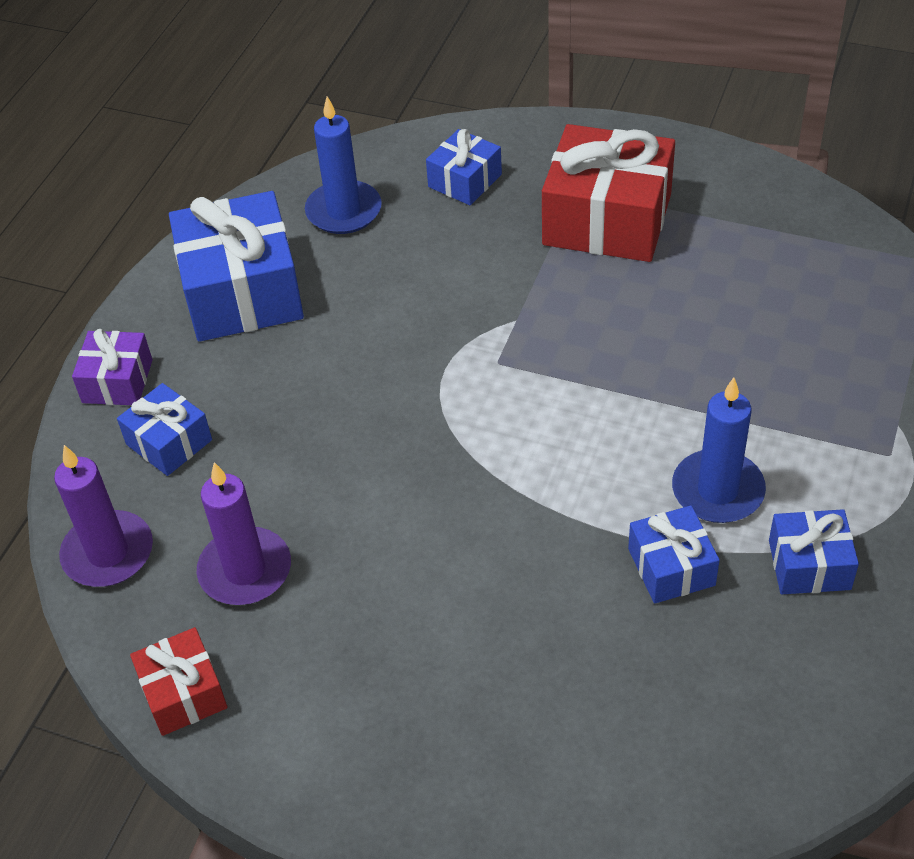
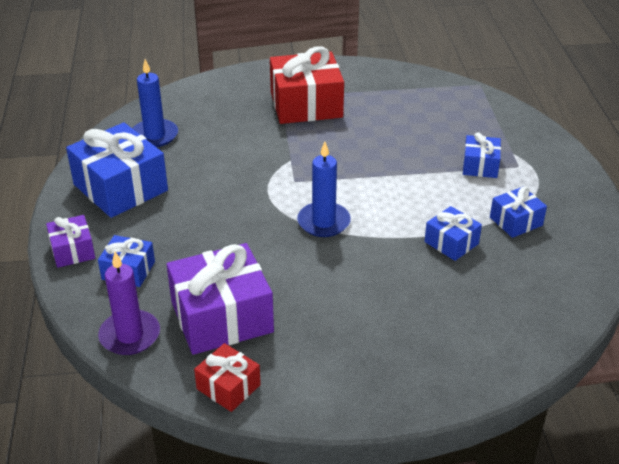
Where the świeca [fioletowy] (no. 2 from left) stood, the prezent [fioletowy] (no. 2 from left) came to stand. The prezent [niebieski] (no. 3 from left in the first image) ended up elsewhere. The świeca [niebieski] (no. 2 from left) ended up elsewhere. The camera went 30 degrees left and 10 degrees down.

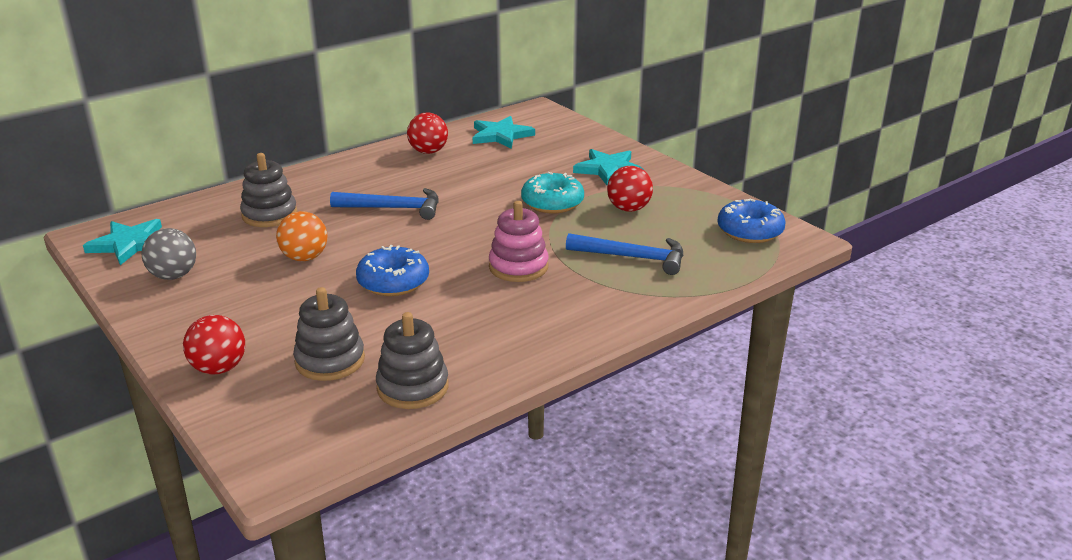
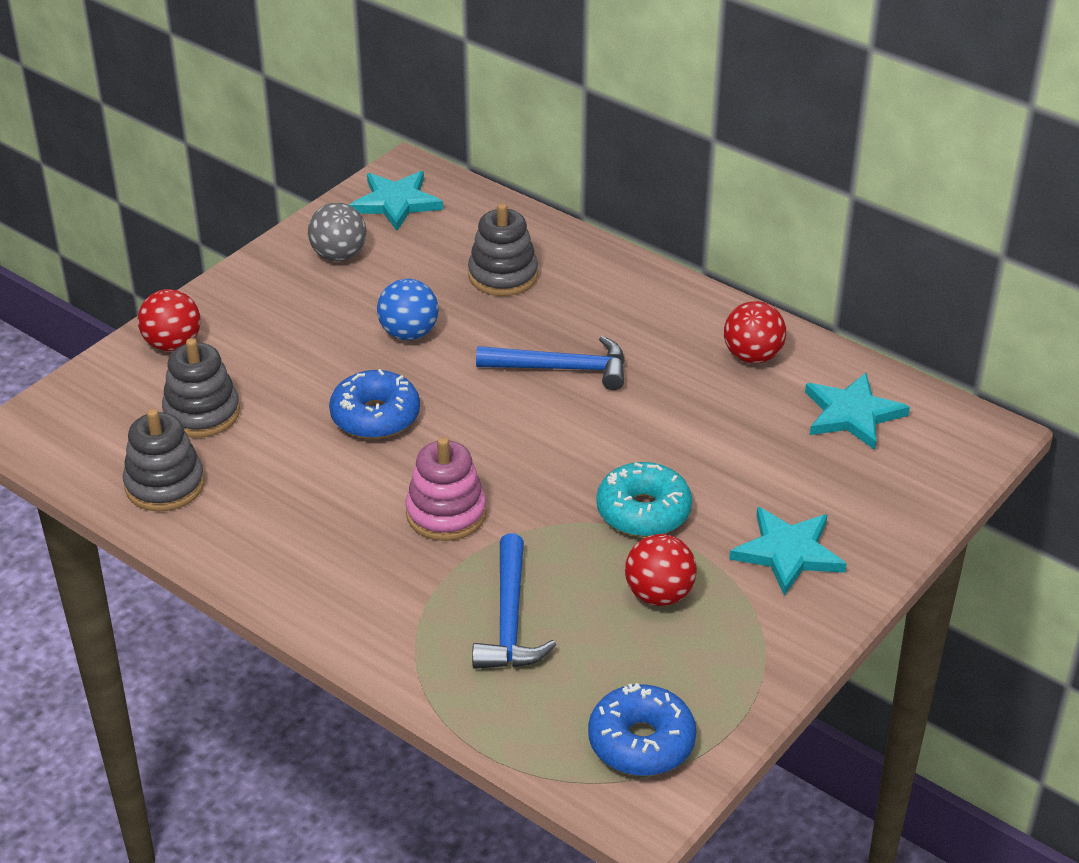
What was the piłka [pomarańczowy] turned into the piłka [niebieski]. The młotek [niebieski] (no. 1 from left in the first image) ended up facing another way, 75 degrees counterclockwise from before. The camera went 75 degrees right and 10 degrees up.

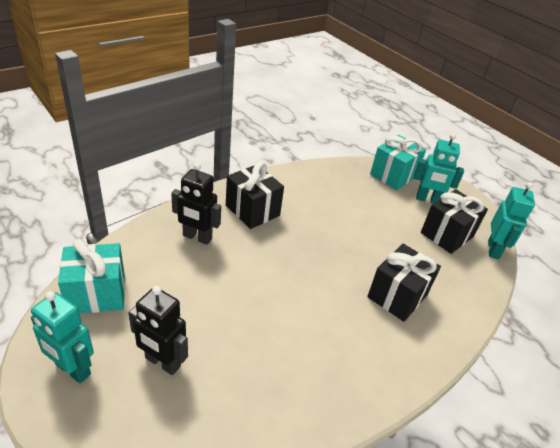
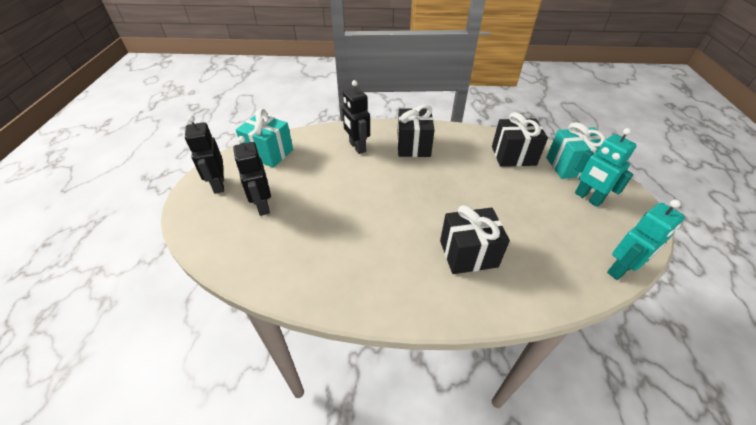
What was the robot [turkusowy] (no. 1 from left) turned into the robot [czarny] (no. 1 from left). The prezent [czarny] (no. 3 from left) ended up elsewhere. The camera went 45 degrees right and 5 degrees up.

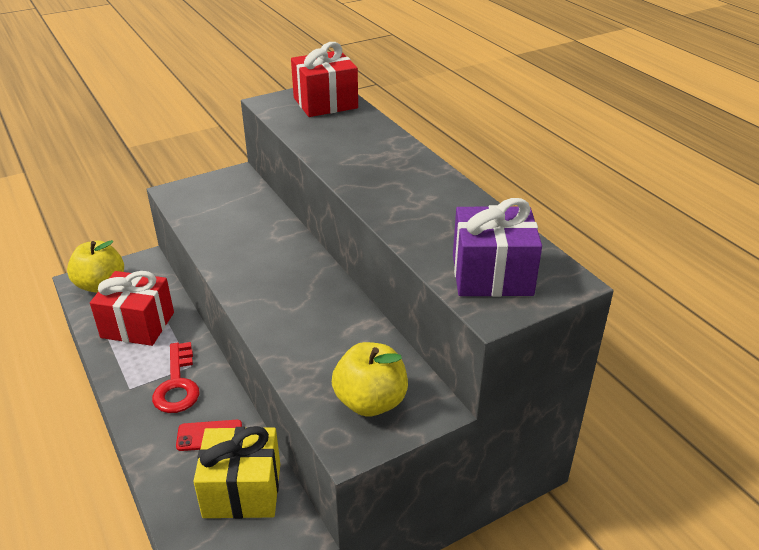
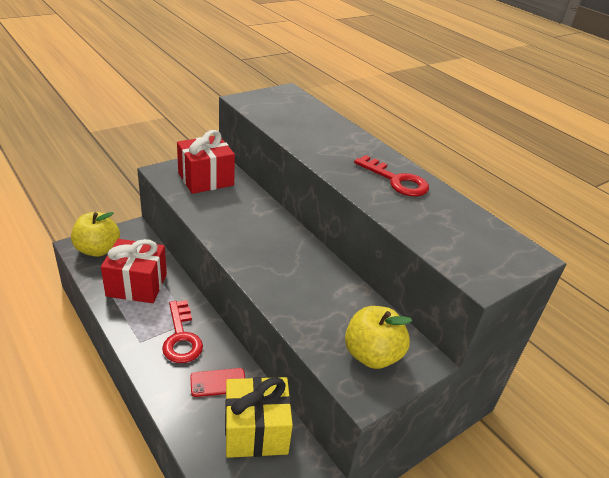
The prezent [czerwony] (no. 2 from left) ended up elsewhere. The second view lost the prezent [fioletowy]. The second view gained the klucz [czerwony] (no. 2 from left). The camera went 10 degrees left and 0 degrees up.

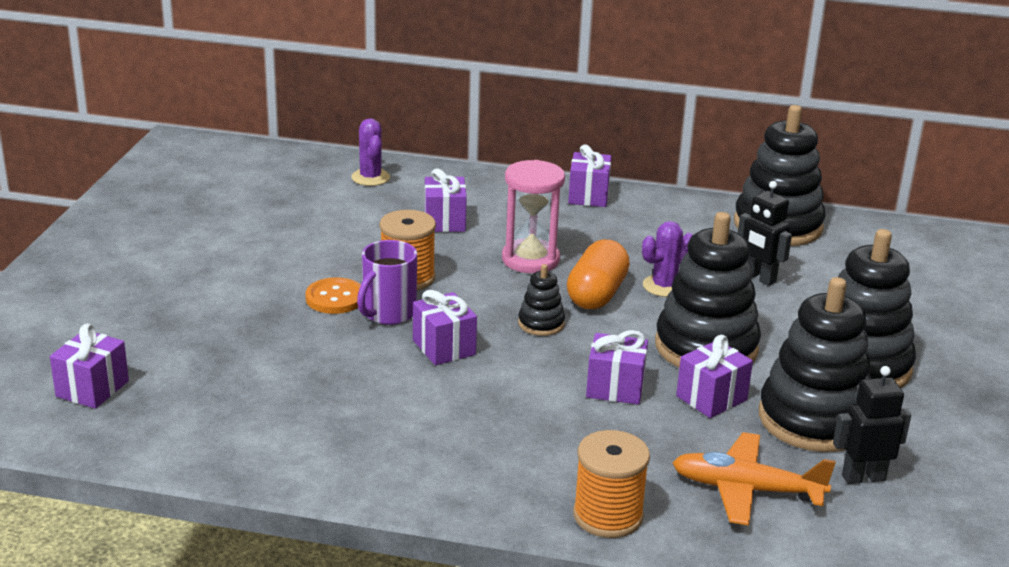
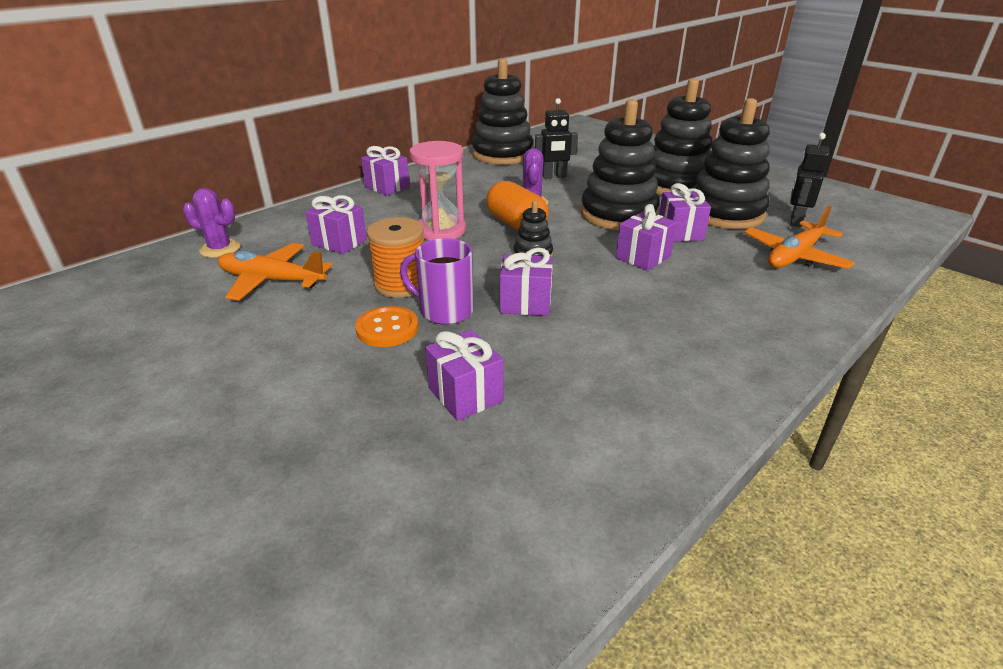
The prezent [fioletowy] (no. 1 from left in the first image) ended up elsewhere. The kubek [fioletowy] ended up facing another way, 135 degrees clockwise from before. The second view lost the szpulka [pomarańczowy] (no. 2 from left). The second view gained the samolot [pomarańczowy] (no. 1 from left). The camera went 55 degrees left and 5 degrees up.

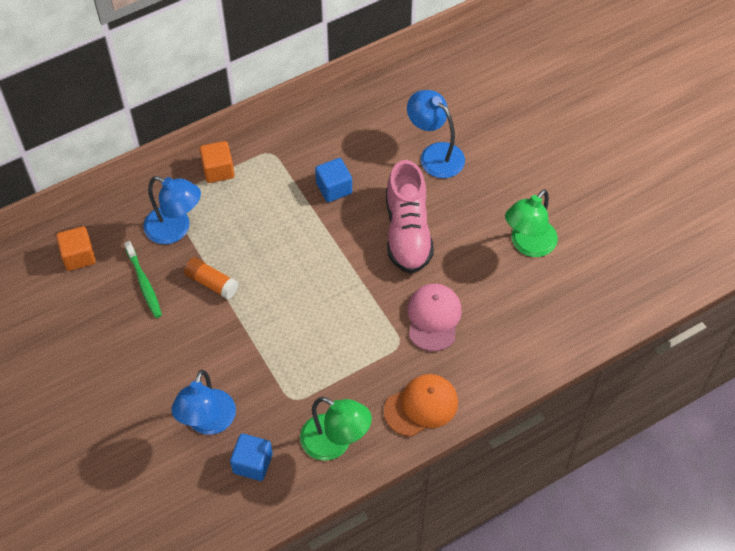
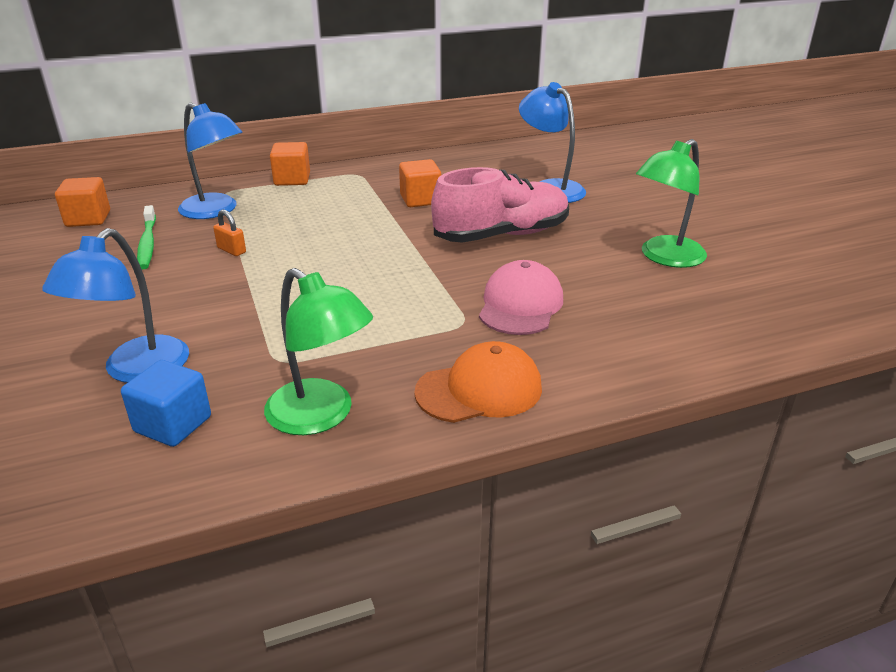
Where the klej w sztyfcie [pomarańczowy] stood, the kłódka [pomarańczowy] came to stand. What was the sześcian [niebieski] (no. 2 from left) turned into the sześcian [pomarańczowy] (no. 3 from left). The but [różowy] ended up facing another way, 120 degrees counterclockwise from before. The camera went 10 degrees right and 25 degrees down.

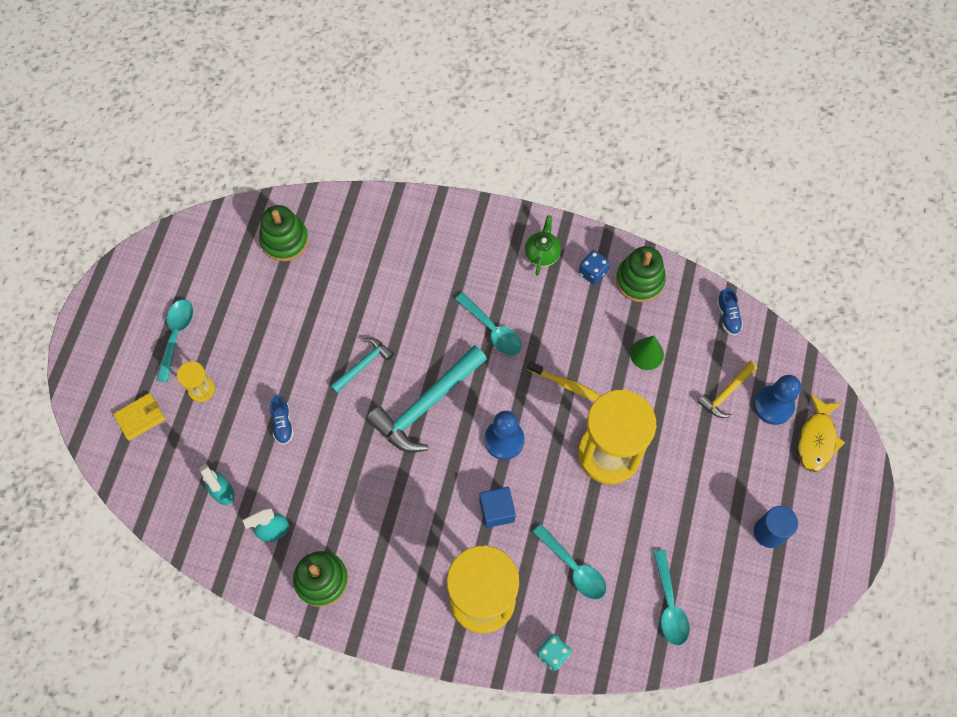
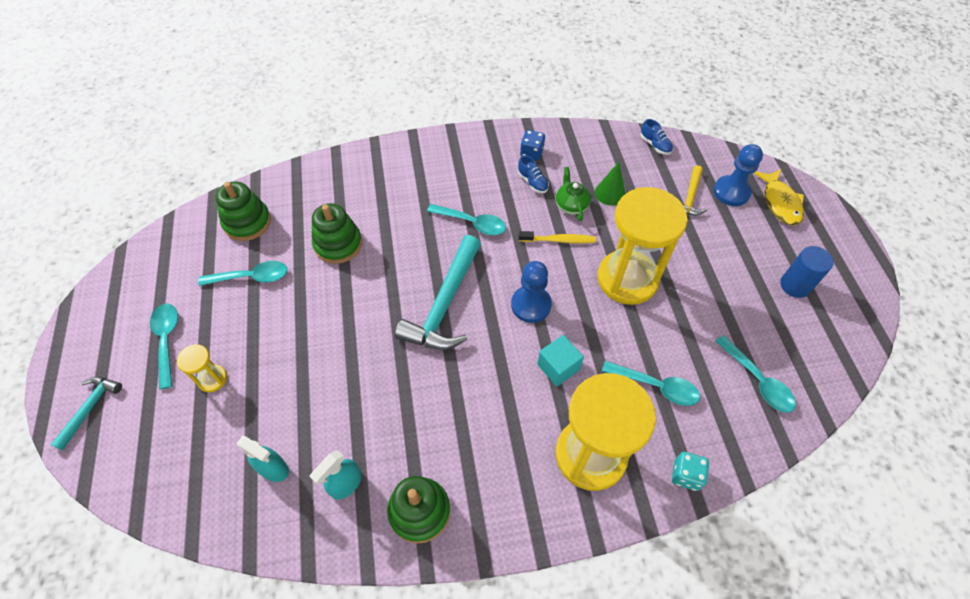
The second view lost the portfel [żółty]. The but [niebieski] (no. 1 from left) ended up elsewhere. The młotek [turkusowy] (no. 1 from left) ended up elsewhere. What was the sześcian [niebieski] turned into the sześcian [turkusowy]. The imbryk [zielony] ended up elsewhere. The zabawka nakładanka [zielony] (no. 3 from left in the first image) ended up elsewhere. The second view gained the łyżka [turkusowy] (no. 2 from left). The camera went 25 degrees left and 10 degrees down.

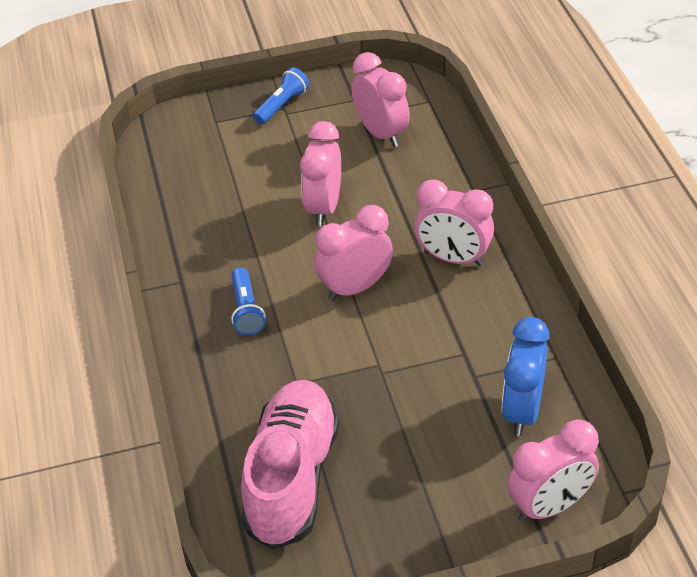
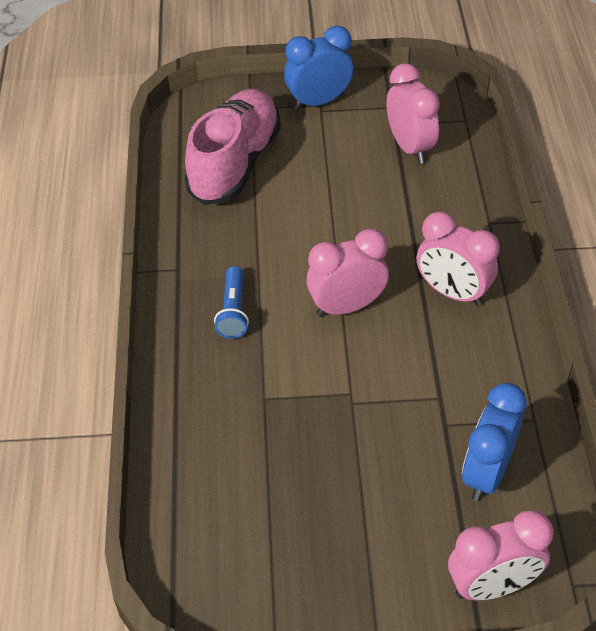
The but [różowy] ended up elsewhere. Where the latarka [niebieski] (no. 2 from left) stood, the budzik [niebieski] (no. 1 from left) came to stand. The second view lost the budzik [różowy] (no. 1 from left). The camera went 10 degrees right and 5 degrees up.

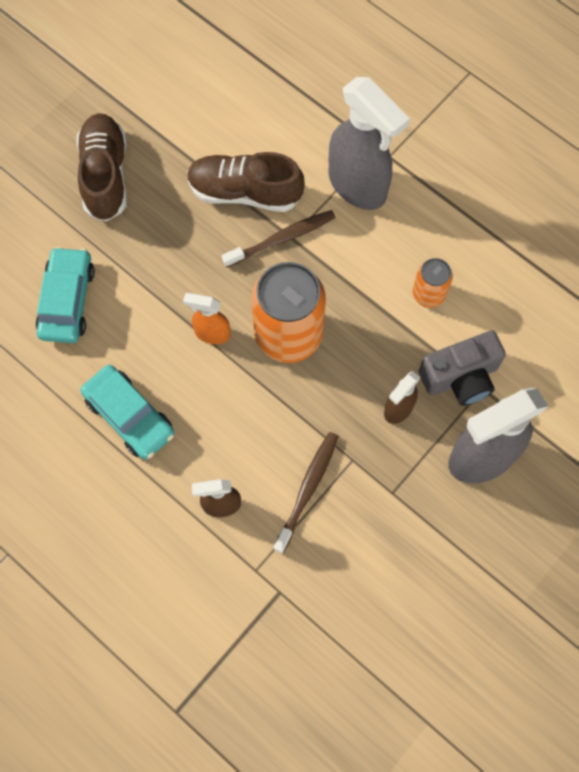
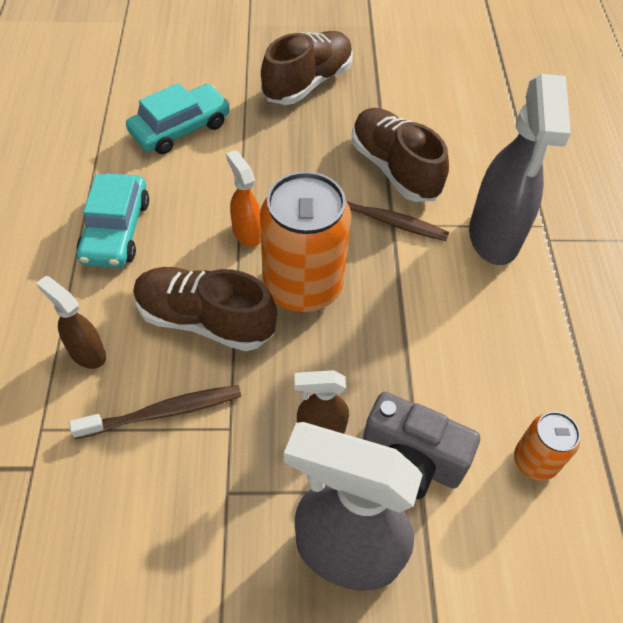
The puszka [pomarańczowy] (no. 2 from left) ended up elsewhere. The second view gained the but [brązowy] (no. 1 from left). The camera went 45 degrees right and 15 degrees down.

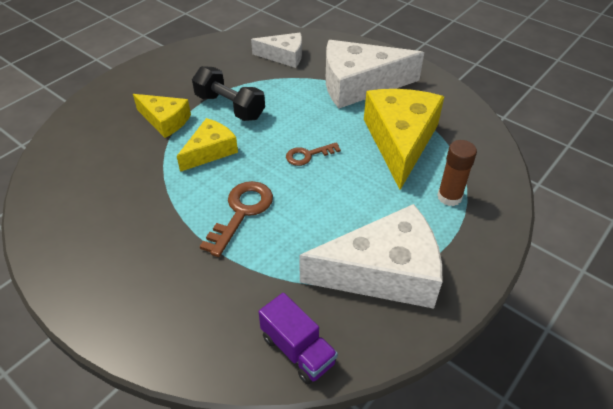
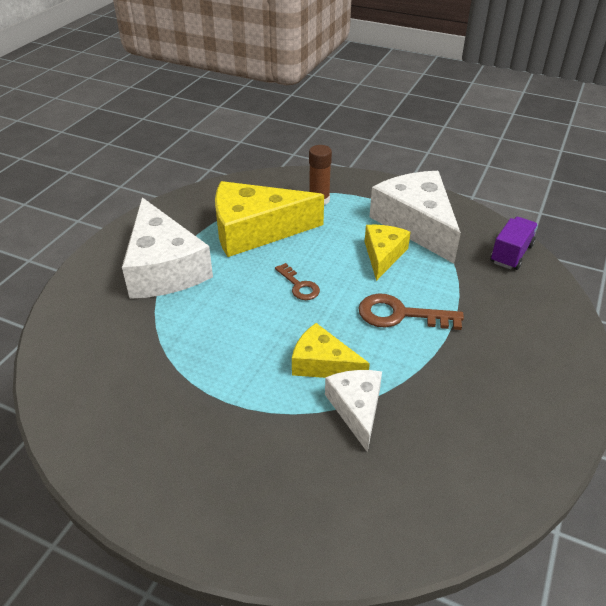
The ser [żółty] (no. 1 from left in the first image) ended up elsewhere. The second view lost the hantel [czarny]. The ser [biały] (no. 1 from left in the first image) ended up elsewhere. The camera went 105 degrees left and 5 degrees down.

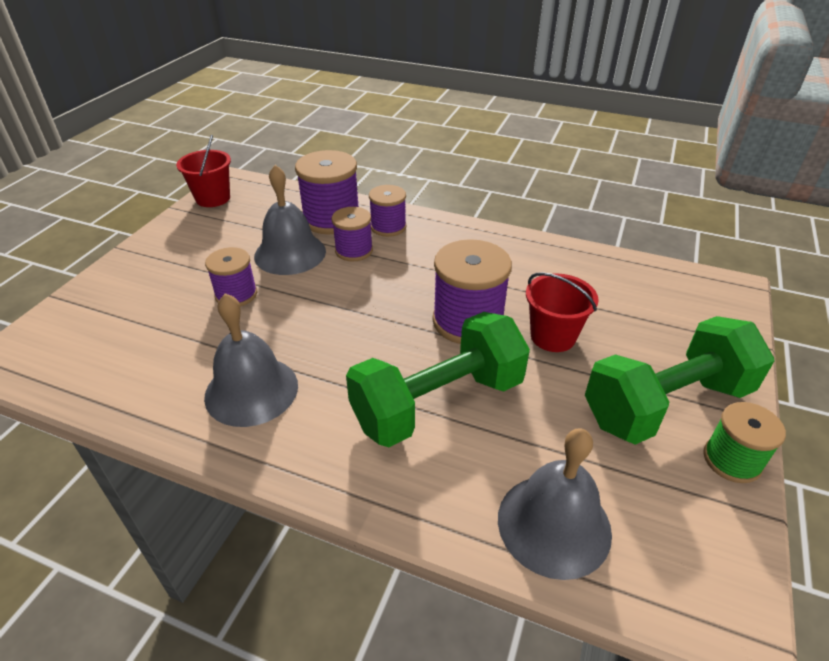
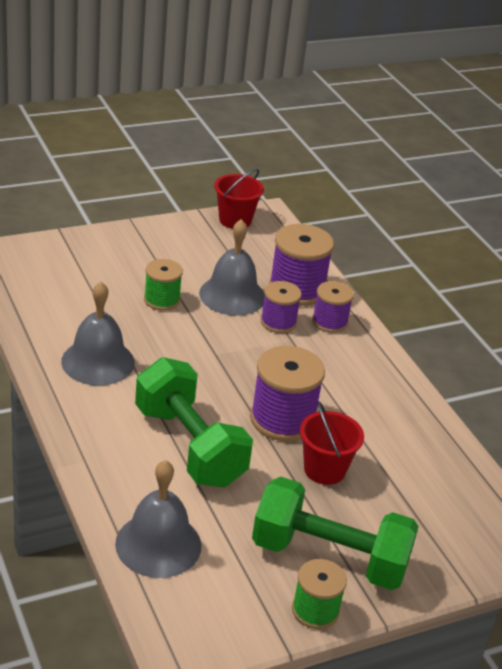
What was the szpulka [fioletowy] (no. 1 from left) turned into the szpulka [zielony] (no. 1 from left). The hantel [zielony] (no. 1 from left) ended up facing another way, 45 degrees clockwise from before. The camera went 40 degrees right and 5 degrees down.

